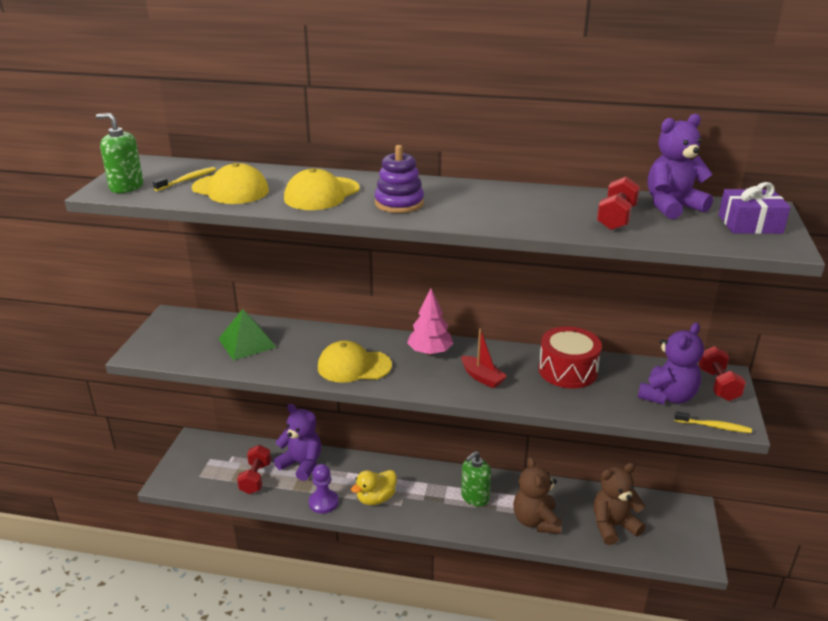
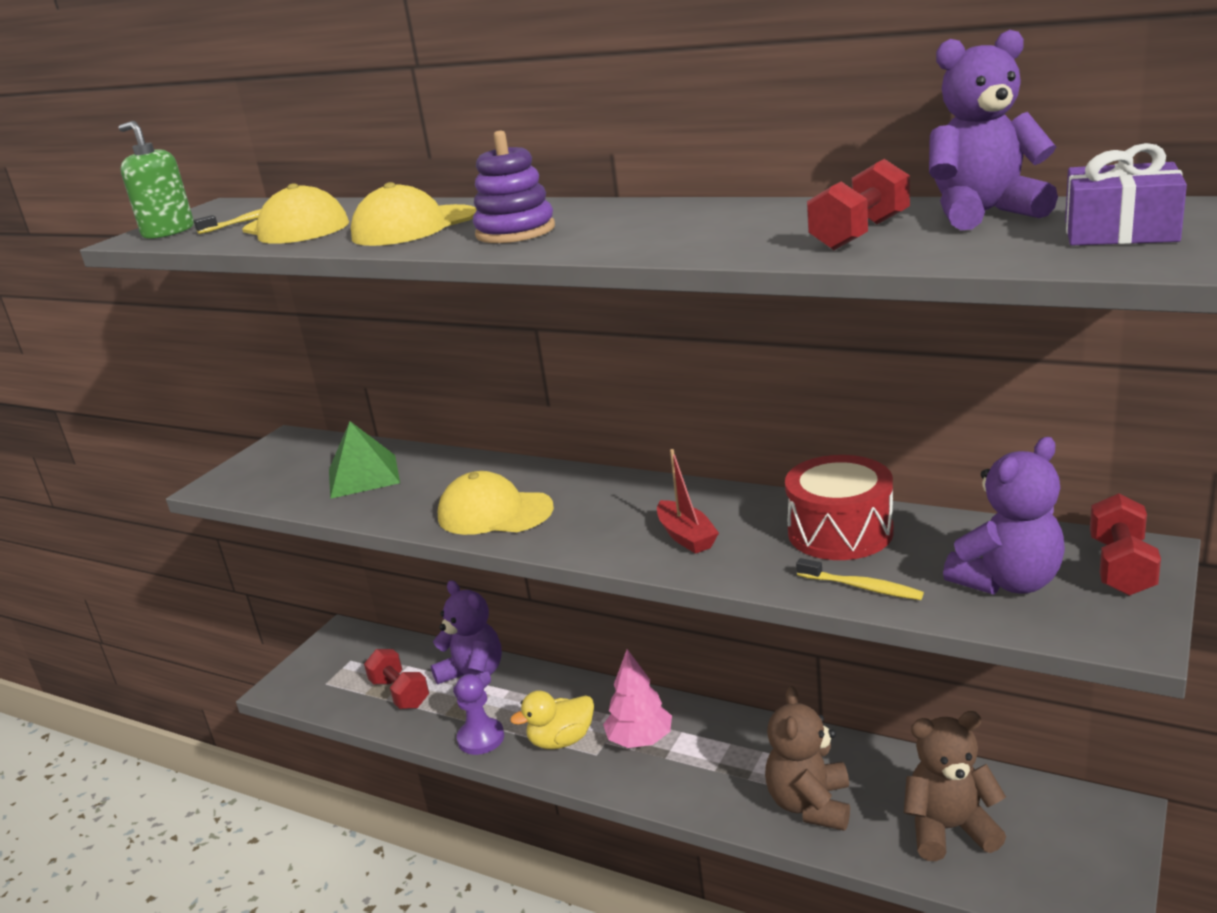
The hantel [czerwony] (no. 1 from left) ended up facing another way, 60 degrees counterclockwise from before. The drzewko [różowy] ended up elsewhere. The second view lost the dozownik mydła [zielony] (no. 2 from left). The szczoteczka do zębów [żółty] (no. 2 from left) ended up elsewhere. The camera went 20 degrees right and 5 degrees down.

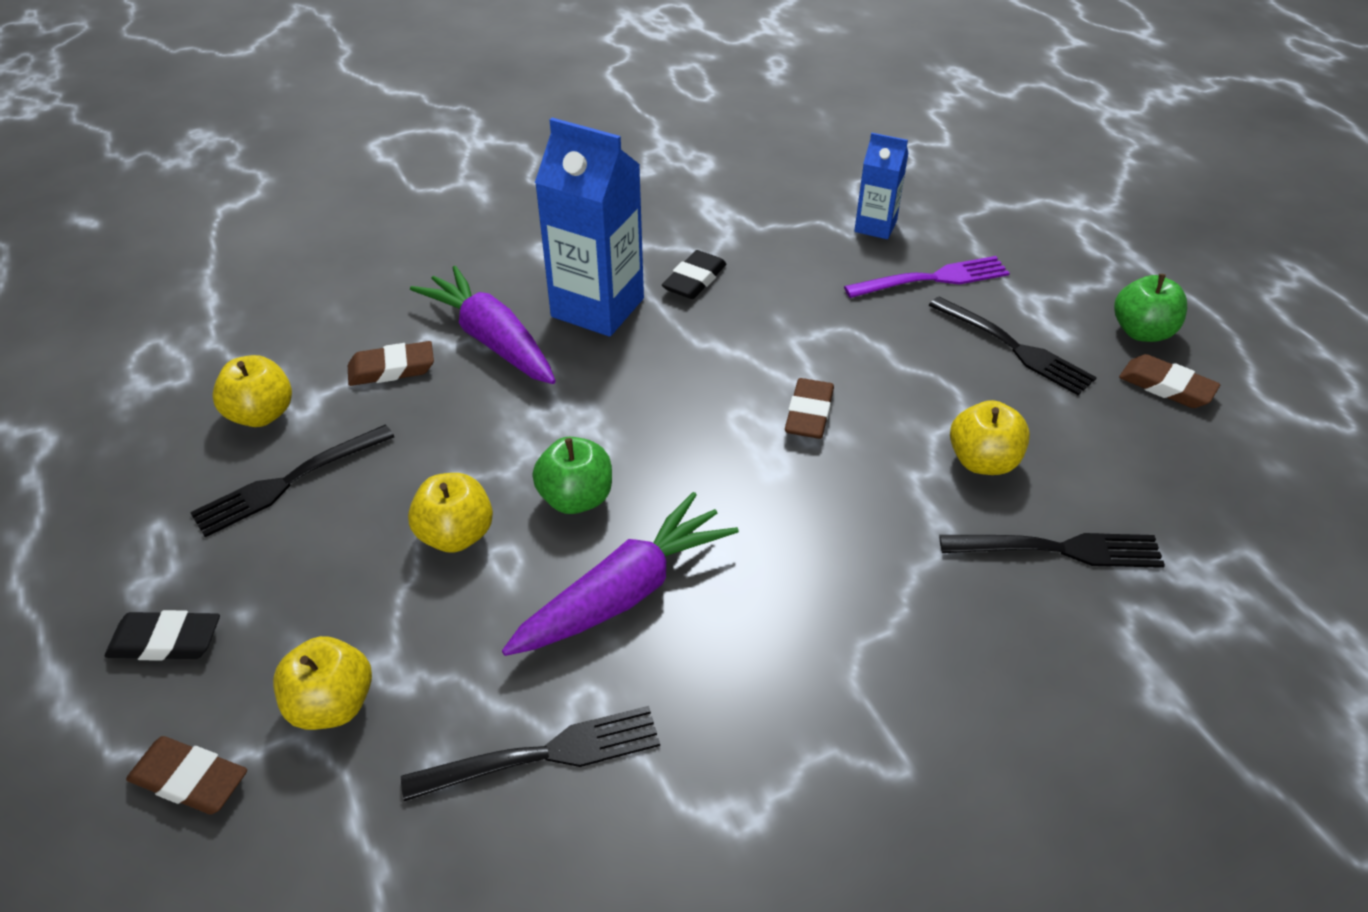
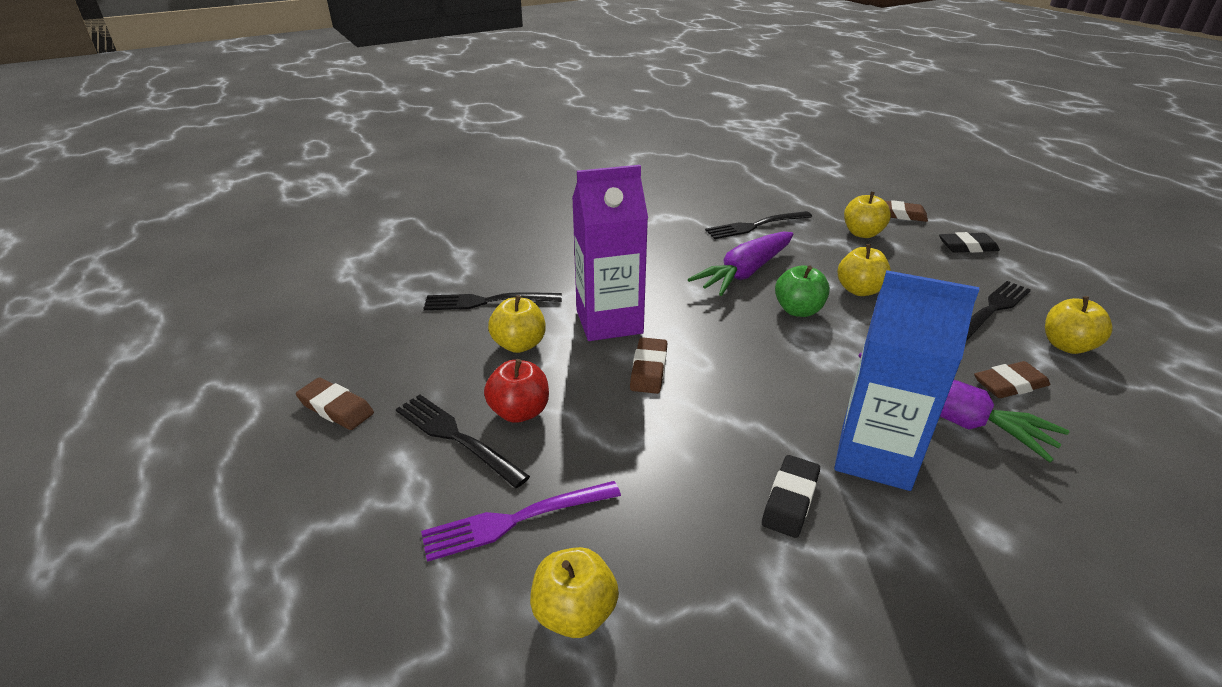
Where the karton mleka [niebieski] (no. 2 from left) stood, the jabłko [żółty] (no. 2 from left) came to stand. The second view lost the jabłko [zielony] (no. 2 from left). The second view gained the jabłko [czerwony]. The second view gained the karton mleka [fioletowy]. The camera went 175 degrees right and 10 degrees down.

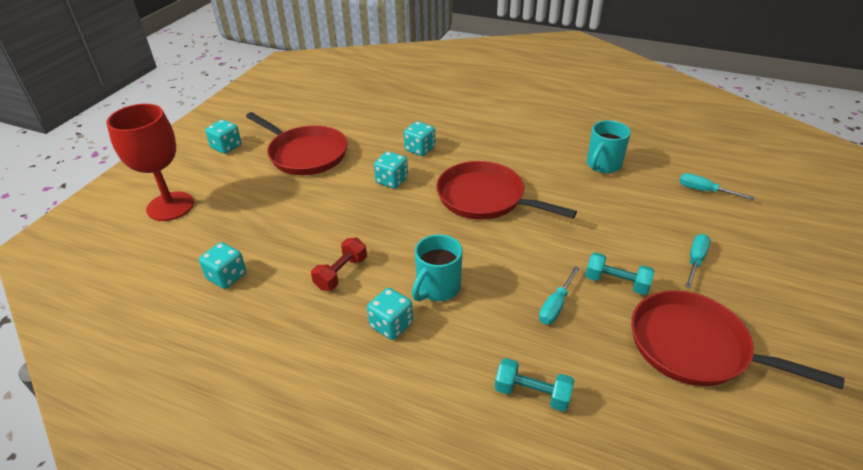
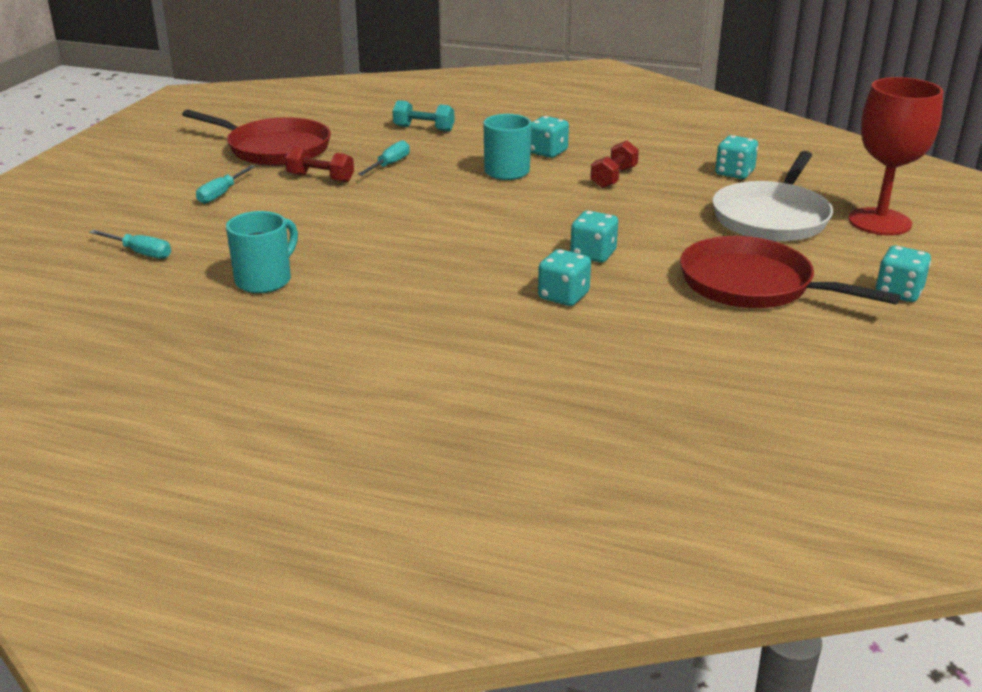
The second view lost the patelnia [czerwony] (no. 2 from left). What was the hantel [turkusowy] (no. 2 from left) turned into the hantel [czerwony] (no. 1 from left). The second view gained the patelnia [biały]. The camera went 175 degrees right and 10 degrees down.

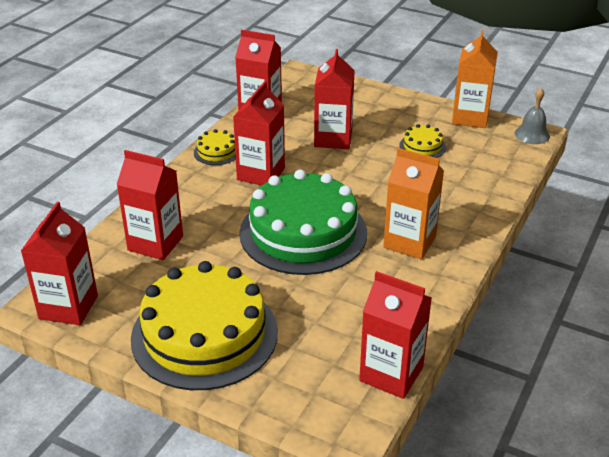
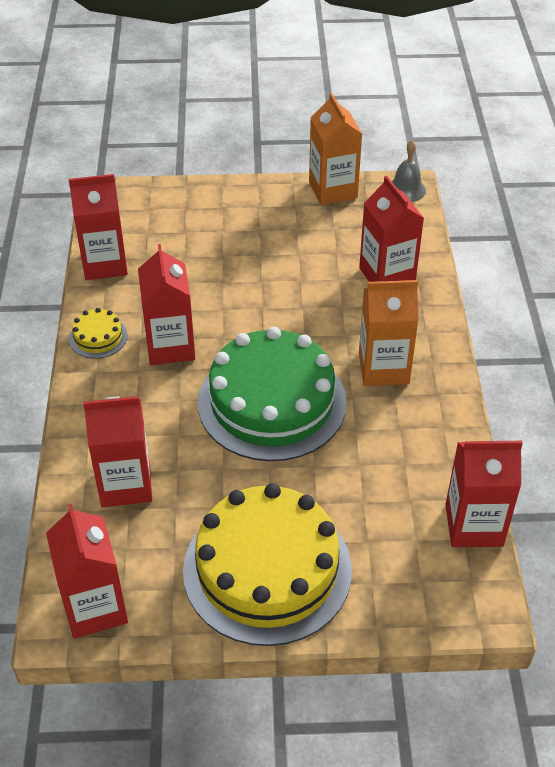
The karton mleka [czerwony] (no. 5 from left) ended up elsewhere. The second view lost the tort [żółty] (no. 3 from left). The camera went 30 degrees left and 10 degrees up.

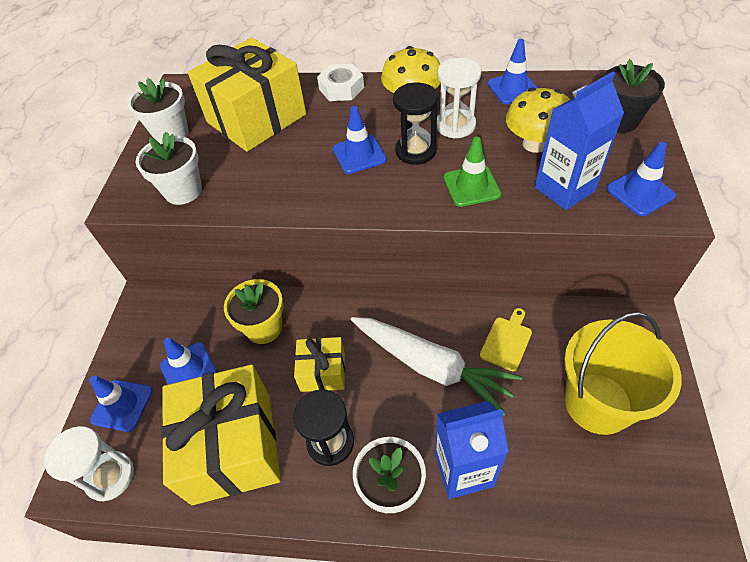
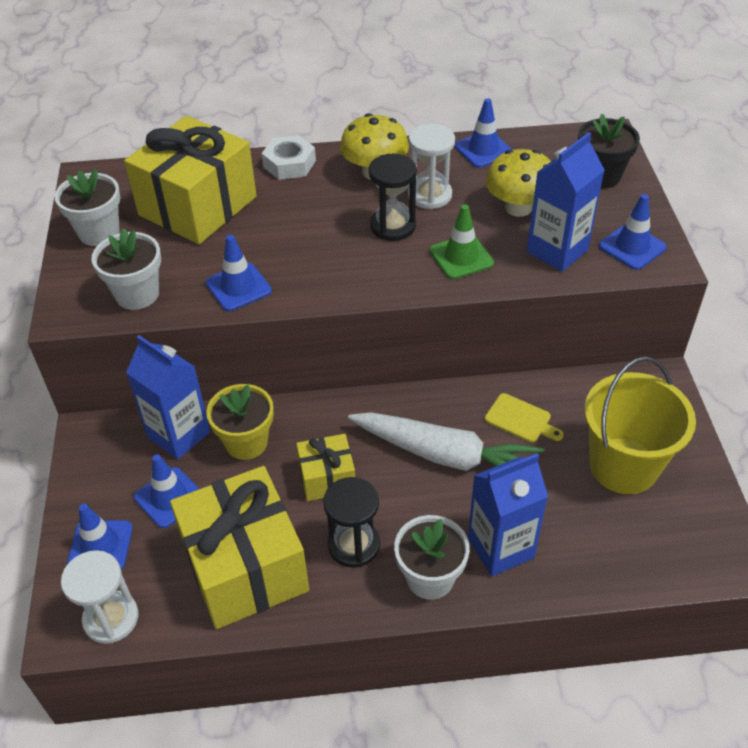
The pachołek [niebieski] (no. 3 from left) ended up elsewhere. The deska do krojenia [żółty] ended up facing another way, 105 degrees clockwise from before. The second view gained the karton mleka [niebieski] (no. 1 from left). The camera went 15 degrees left and 5 degrees down.

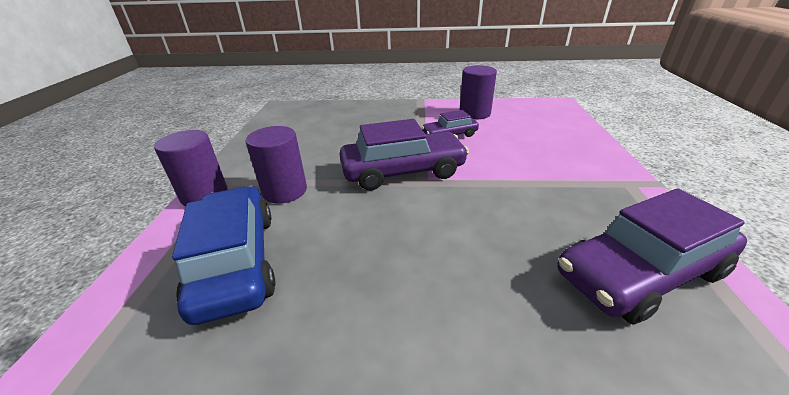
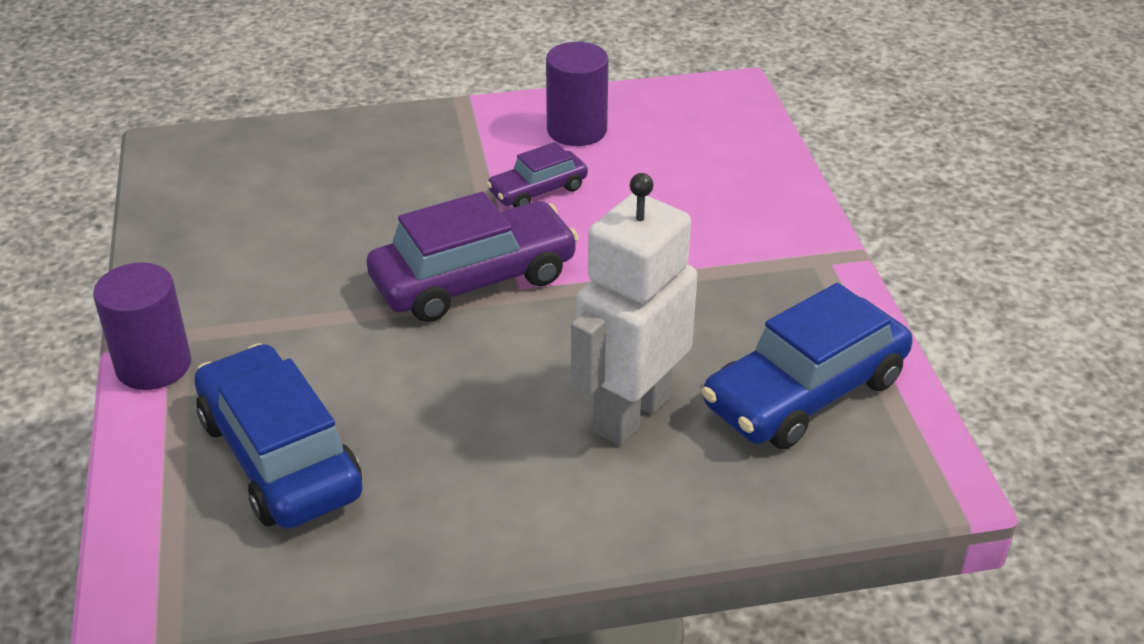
The second view lost the walec [fioletowy] (no. 2 from left). What was the samochód [fioletowy] (no. 3 from left) turned into the samochód [niebieski] (no. 2 from left). The second view gained the robot [biały]. The camera went 15 degrees left and 5 degrees up.

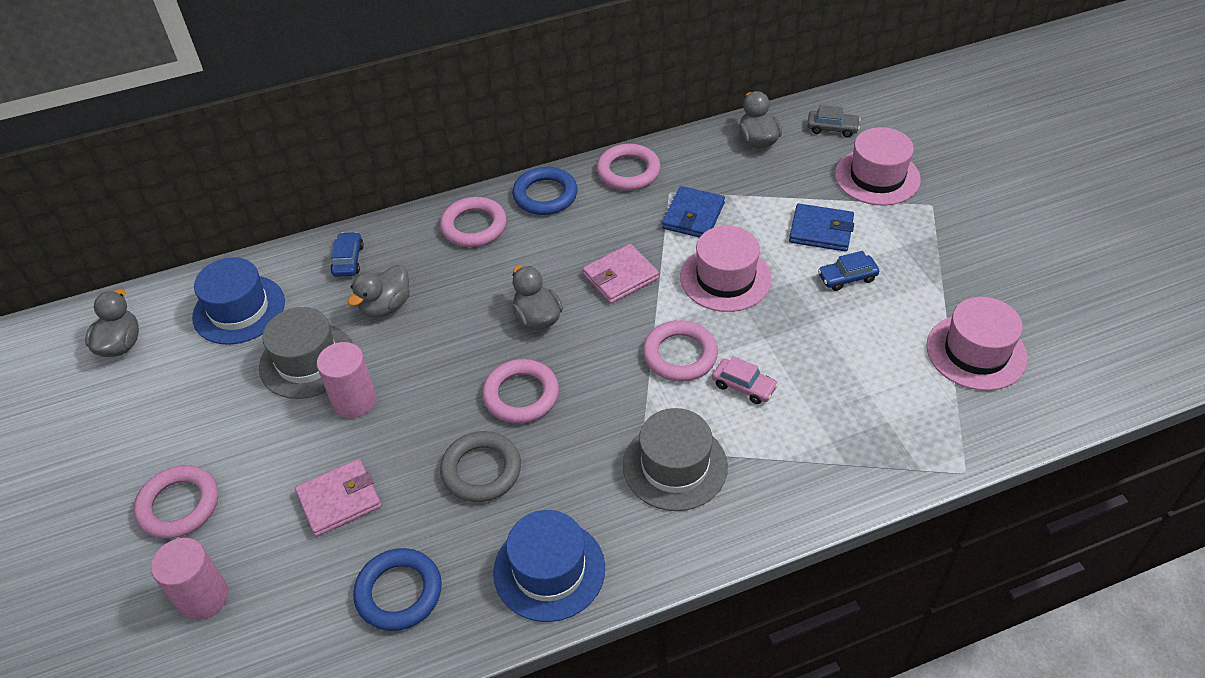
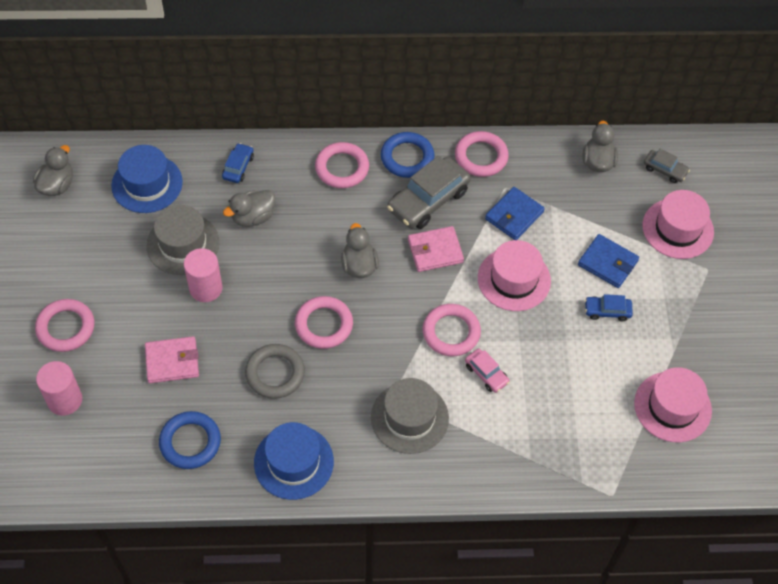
The second view gained the samochód [szary] (no. 1 from left). The camera went 15 degrees right and 10 degrees up.

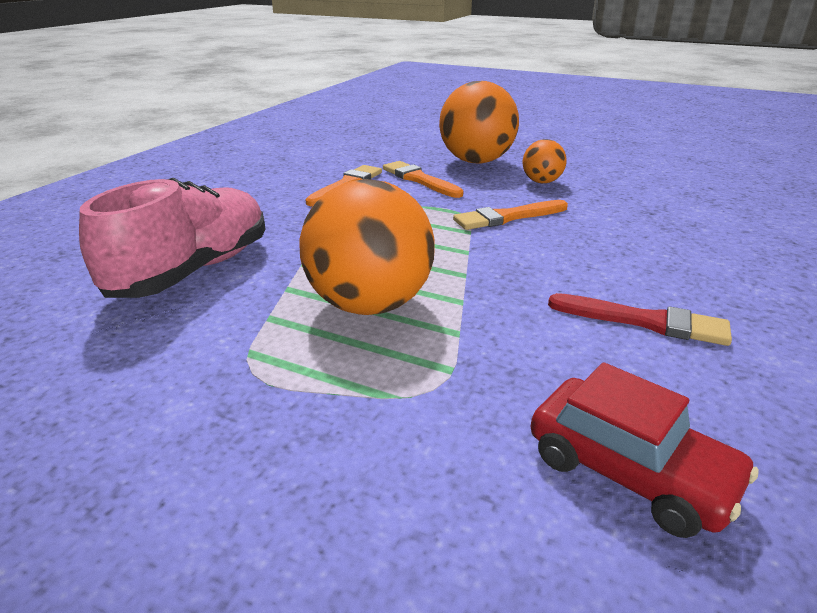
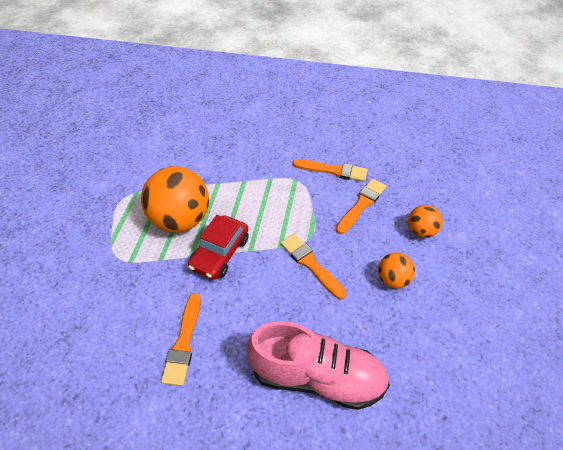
The but [różowy] ended up elsewhere. The size of the piłka [pomarańczowy] (no. 2 from left in the first image) changed by a factor of 0.50. The samochód [czerwony] ended up elsewhere. What was the pędzel [czerwony] turned into the pędzel [pomarańczowy] (no. 1 from left). The camera went 75 degrees right and 20 degrees up.

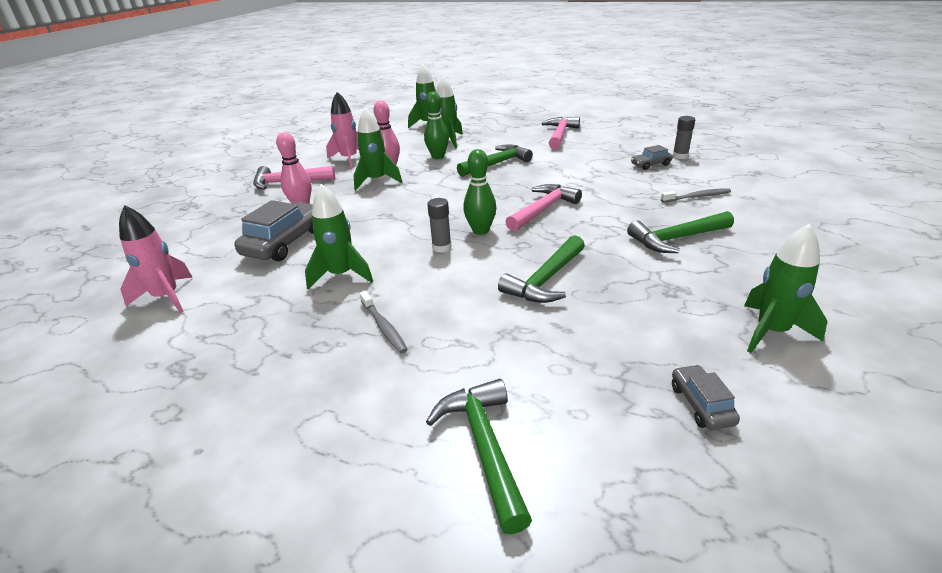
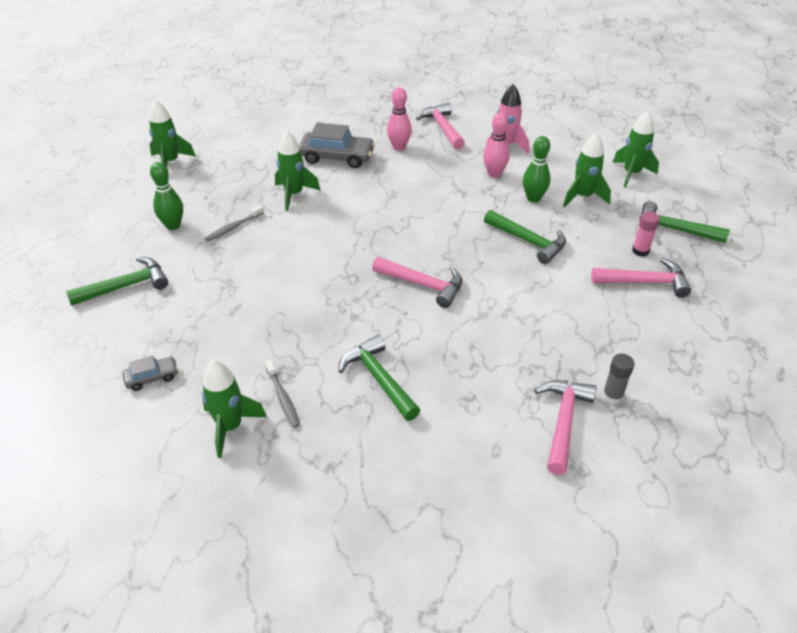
The second view lost the rakieta [różowy] (no. 1 from left). The rakieta [zielony] (no. 2 from left in the first image) ended up elsewhere. The second view lost the klej w sztyfcie [szary] (no. 1 from left). The kręgiel [zielony] (no. 2 from left in the first image) ended up elsewhere. The młotek [zielony] (no. 3 from left in the first image) ended up elsewhere. The second view lost the samochód [szary] (no. 2 from left). The szczoteczka do zębów [szary] (no. 2 from left) ended up elsewhere. The second view gained the młotek [różowy] (no. 3 from left). The second view gained the klej w sztyfcie [różowy]. The camera went 75 degrees right and 10 degrees up.

